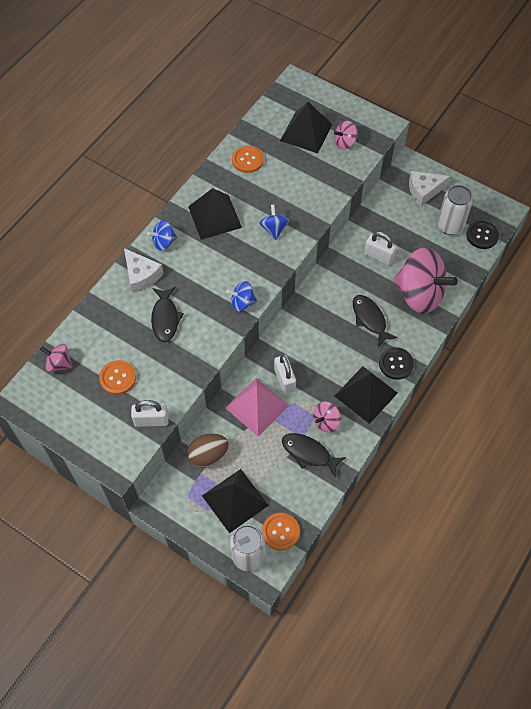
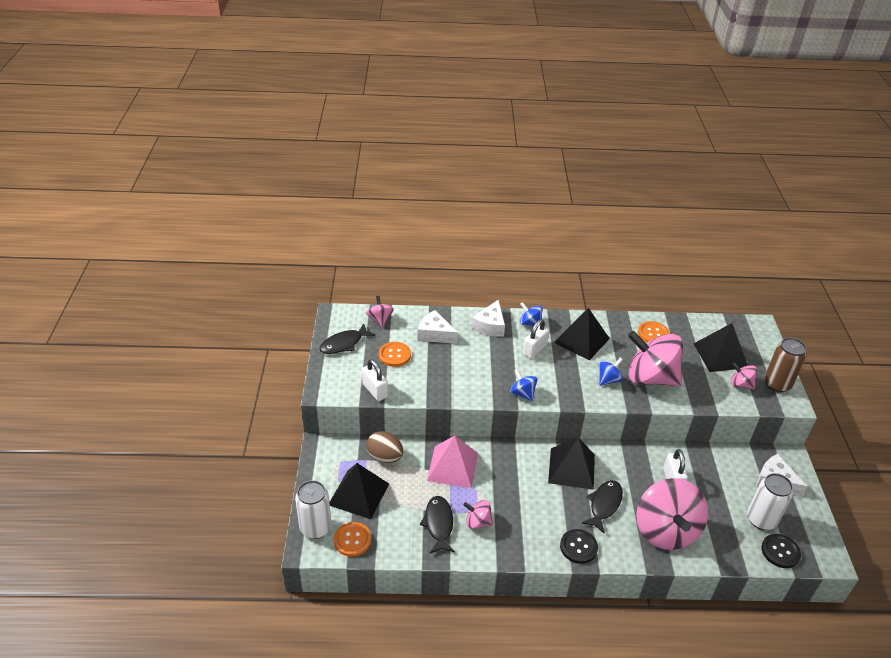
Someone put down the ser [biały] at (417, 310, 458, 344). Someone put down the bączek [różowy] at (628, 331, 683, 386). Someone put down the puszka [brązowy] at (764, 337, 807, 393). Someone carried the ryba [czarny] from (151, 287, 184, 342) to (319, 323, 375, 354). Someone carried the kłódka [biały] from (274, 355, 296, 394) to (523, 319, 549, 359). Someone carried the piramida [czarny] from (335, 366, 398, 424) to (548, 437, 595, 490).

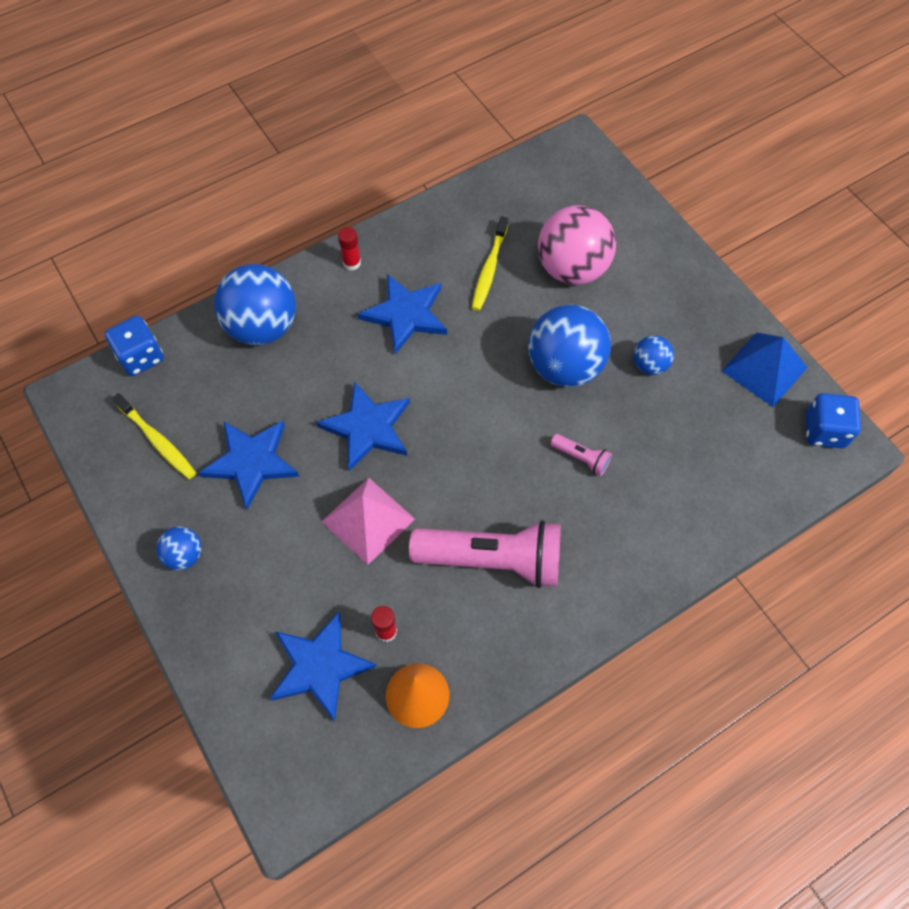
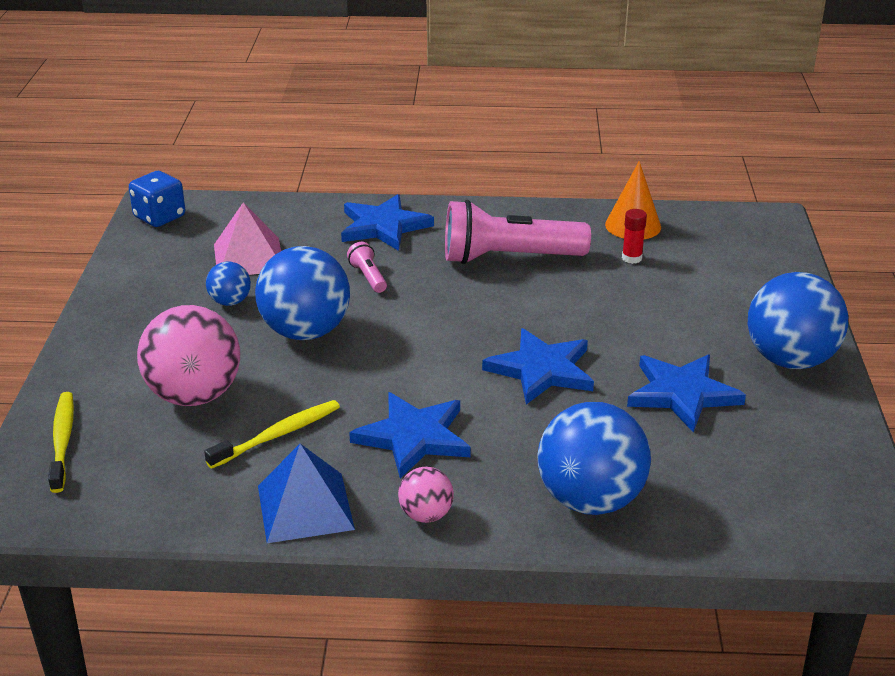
Someone took away the kostka do gry [niebieski] at (105, 316, 164, 376). Someone carried the szczoteczka do zębów [żółty] from (112, 393, 196, 479) to (48, 392, 74, 493). Someone carried the gwiazda [niebieski] from (269, 612, 377, 722) to (341, 194, 434, 251). Someone carried the piramida [różowy] from (321, 478, 415, 565) to (214, 202, 281, 275). Someone carried the piramida [niebieski] from (722, 332, 808, 407) to (258, 444, 355, 543). Someone swapped the klej w sztyfcie [czerwony] at (338, 227, 361, 270) for the piłka [różowy] at (398, 467, 454, 523). Someone rotated the latarka [różowy] at (409, 520, 561, 588) by 45 degrees counterclockwise. Someone scaled the piłka [niebieski] at (156, 527, 202, 570) by 2.03.

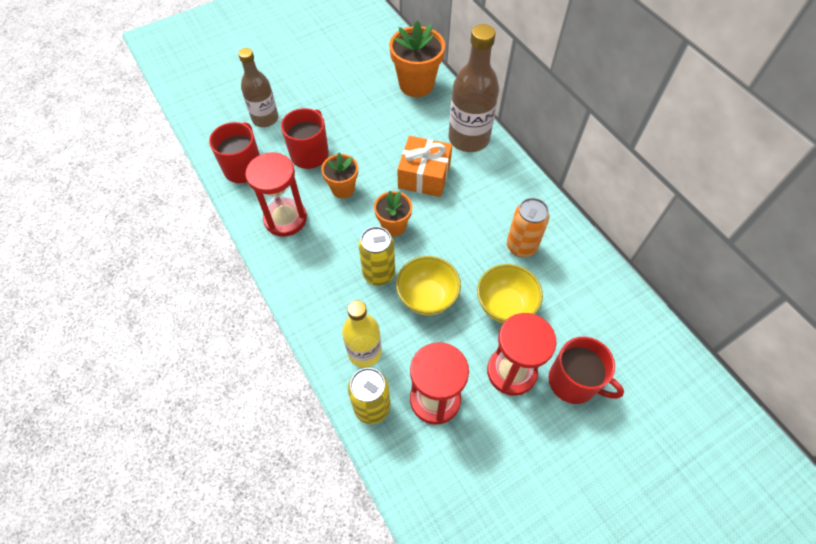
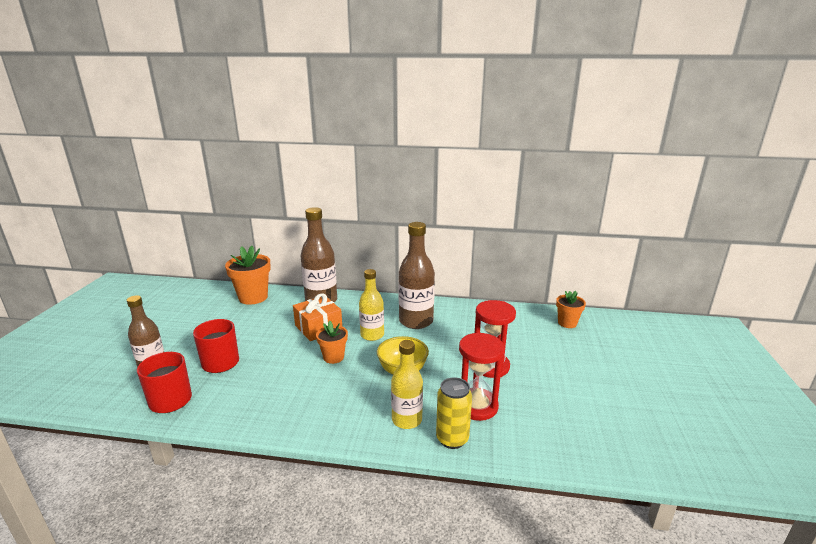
Someone took away the klepsydra [czerwony] at (245, 152, 307, 237). Someone took away the puszka [żółty] at (359, 226, 395, 286). Someone took away the miska [żółty] at (477, 264, 543, 323). Someone took away the kubek [czerwony] at (549, 337, 624, 404). Someone put down the butelka [żółty] at (359, 269, 384, 341). Someone carried the doniczka [pomarańczowy] from (321, 153, 358, 198) to (556, 291, 586, 328). Someone swapped the puszka [pomarańczowy] at (507, 198, 549, 257) for the butelka [brązowy] at (398, 222, 435, 329).

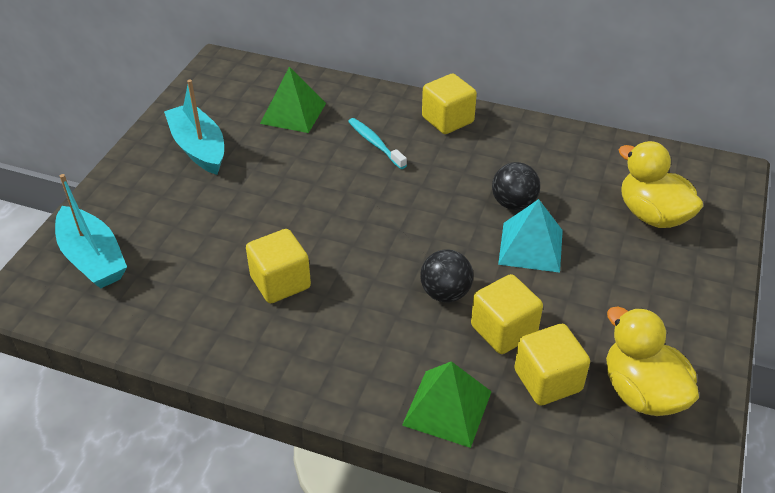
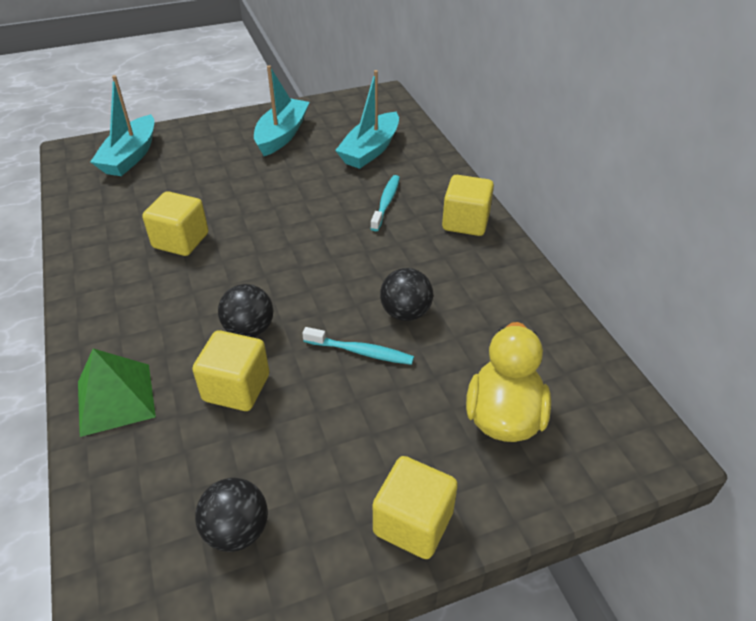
Someone carried the sześcian [żółty] from (514, 324, 590, 406) to (373, 456, 458, 559). Someone swapped the piramida [zielony] at (260, 67, 326, 133) for the łódka [turkusowy] at (335, 70, 399, 169). Someone swapped the piramida [turkusowy] at (498, 199, 563, 273) for the szczoteczka do zębów [turkusowy] at (302, 327, 414, 365). Someone swapped the kaczka [żółty] at (606, 306, 699, 416) for the piłka [czarny] at (195, 478, 268, 552).

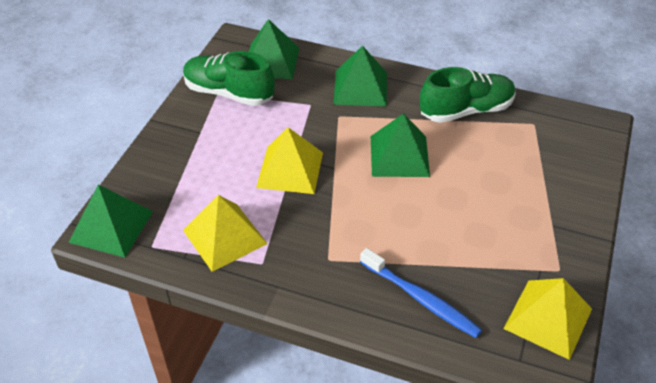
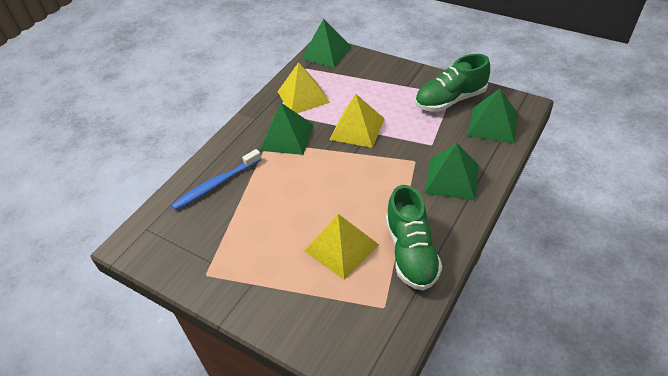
Someone carried the piramida [zielony] from (371, 113, 430, 177) to (260, 103, 313, 155). Someone carried the piramida [żółty] from (504, 278, 592, 360) to (304, 214, 379, 280). Someone rotated the but [zielony] at (183, 51, 275, 106) by 150 degrees counterclockwise.

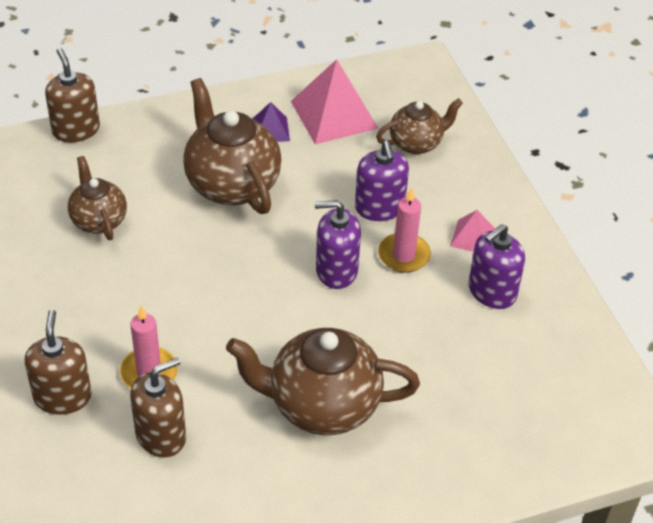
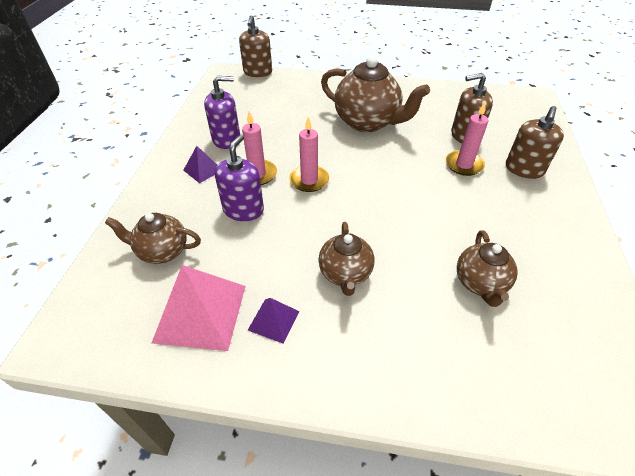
Someone carried the dozownik mydła [brązowy] from (45, 48, 100, 142) to (239, 15, 272, 77). Someone swapped the dozownik mydła [fioletowy] at (315, 200, 361, 289) for the świeca [różowy] at (289, 117, 329, 192). Someone repainted the piramida [różowy] at (450, 210, 495, 252), which became the piramida [fioletowy] at (183, 146, 217, 183). Someone scaled the imbryk [brązowy] at (183, 78, 281, 214) by 0.59.

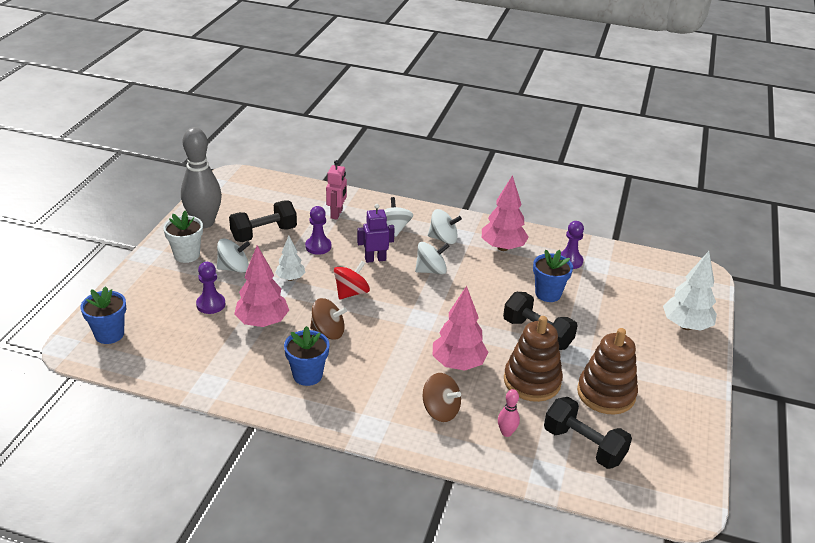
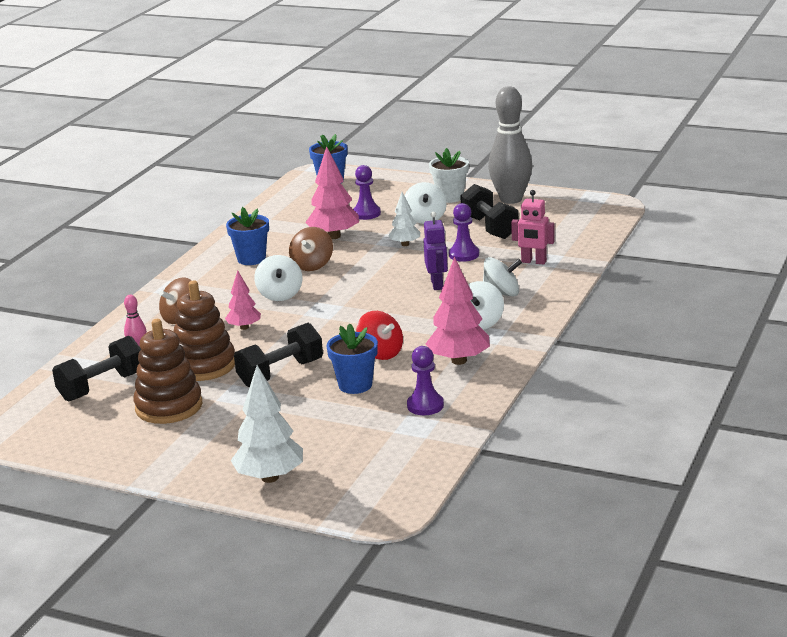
Someone carried the bączek [czerwony] from (334, 261, 370, 299) to (356, 311, 403, 360). Someone carried the bączek [biały] from (415, 242, 450, 274) to (254, 255, 303, 301). Someone scaled the drzewko [różowy] at (433, 286, 489, 371) by 0.59.

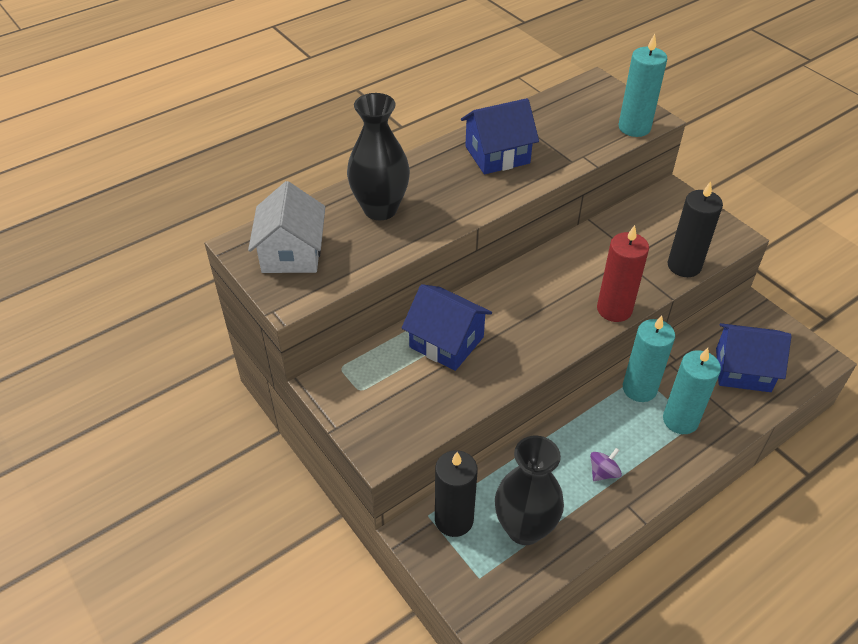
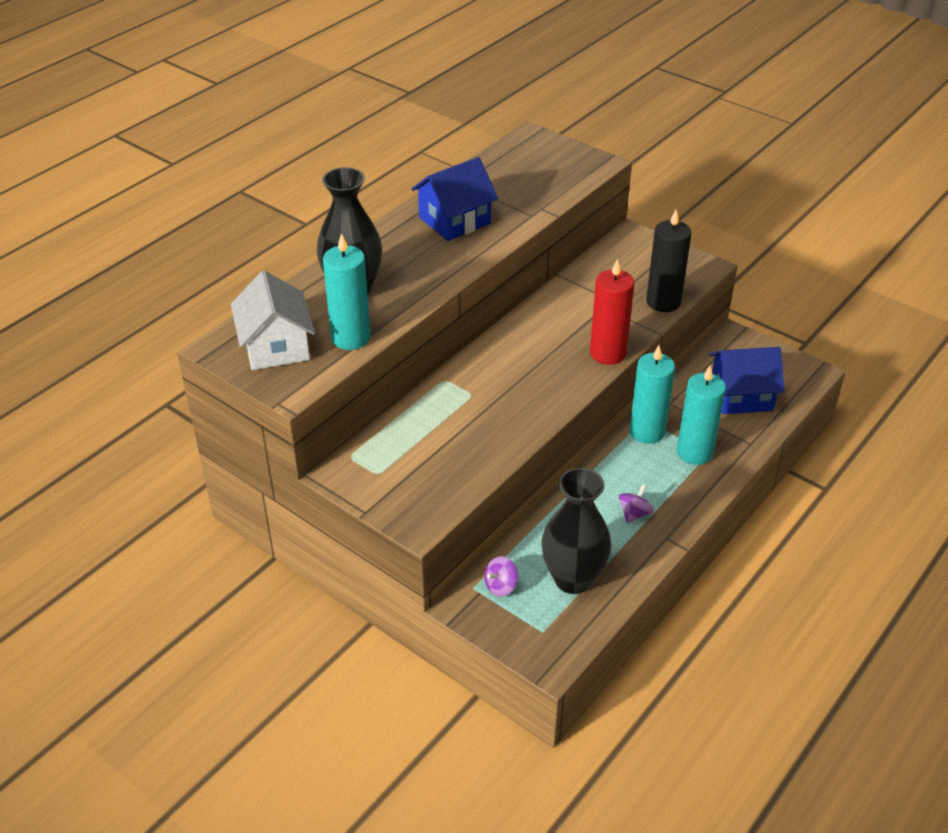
Someone took away the domek [niebieski] at (402, 284, 492, 371). Someone carried the świeca [turkusowy] from (619, 34, 667, 137) to (323, 233, 371, 350). Someone swapped the świeca [czarny] at (435, 450, 478, 537) for the bączek [fioletowy] at (484, 556, 518, 597).

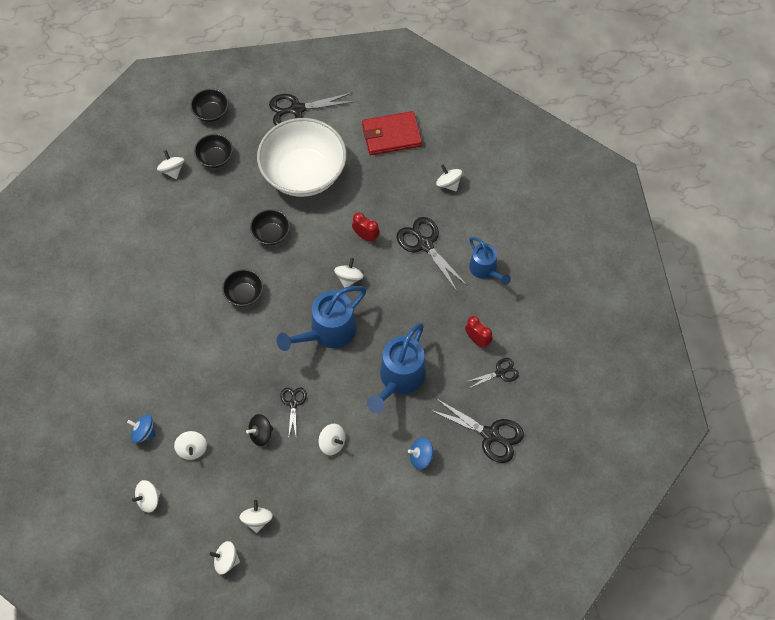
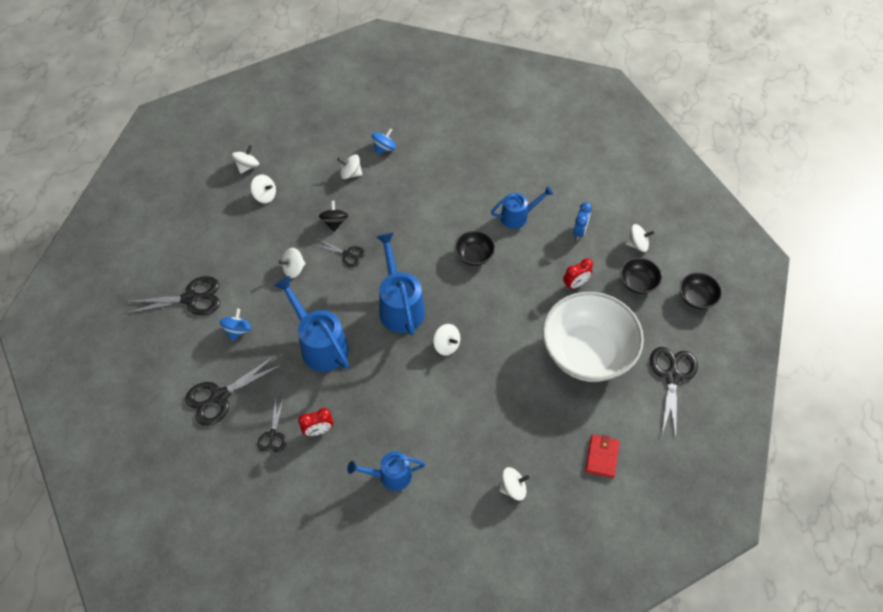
Someone took away the bączek [biały] at (132, 480, 161, 513). Someone took away the miska [czarny] at (250, 209, 290, 245). Someone put down the konewka [niebieski] at (491, 186, 553, 229). Someone put down the budzik [niebieski] at (573, 202, 592, 240). Someone carried the budzik [czerwony] from (352, 212, 380, 243) to (563, 258, 593, 290). Someone carried the nożyczki [czarny] from (397, 217, 468, 291) to (125, 276, 220, 315). Someone scaled the portfel [czerwony] at (362, 111, 422, 155) by 0.61.

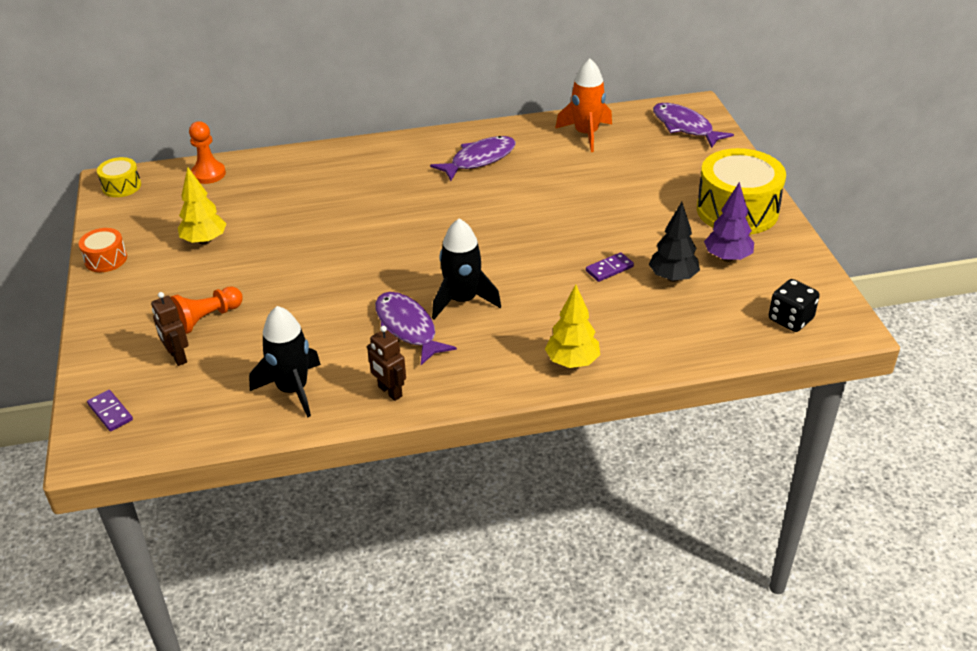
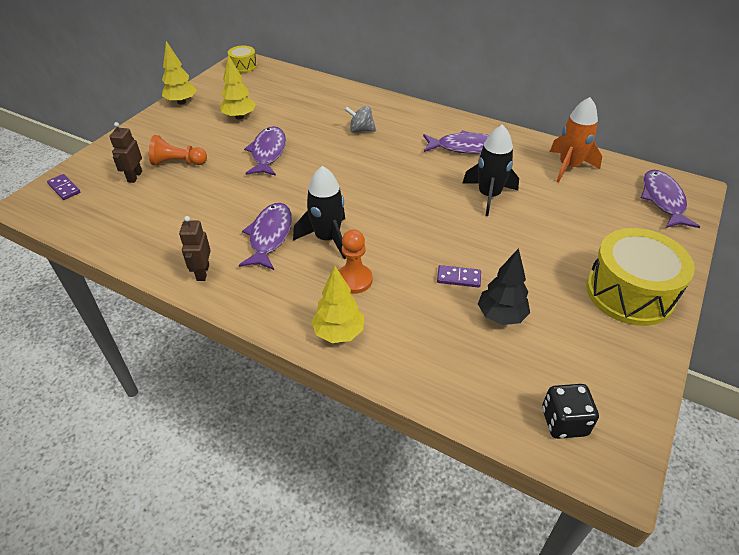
Someone took away the drzewko [fioletowy] at (704, 182, 754, 262). Someone put down the ryba [fioletowy] at (244, 126, 286, 176). Someone put down the bączek [szary] at (345, 106, 376, 133). Someone carried the pionek [pomarańczowy] from (189, 121, 226, 184) to (338, 229, 373, 294). Someone carried the rakieta [czarny] from (249, 306, 321, 418) to (462, 124, 519, 216). Someone swapped the bęben [pomarańczowy] at (79, 228, 127, 272) for the drzewko [żółty] at (162, 41, 197, 105). Someone rotated the kostka domina [fioletowy] at (87, 390, 133, 431) by 45 degrees counterclockwise.

